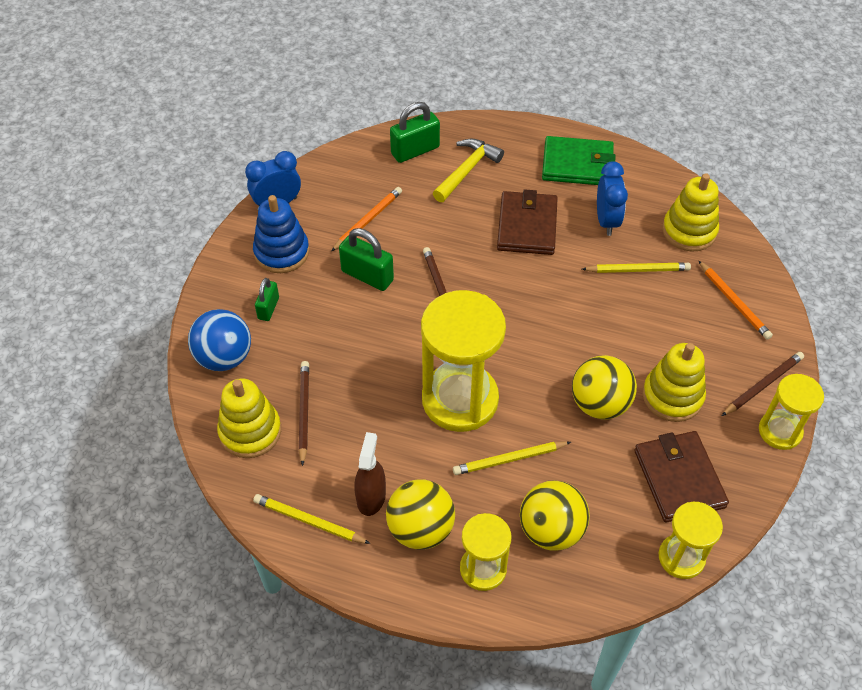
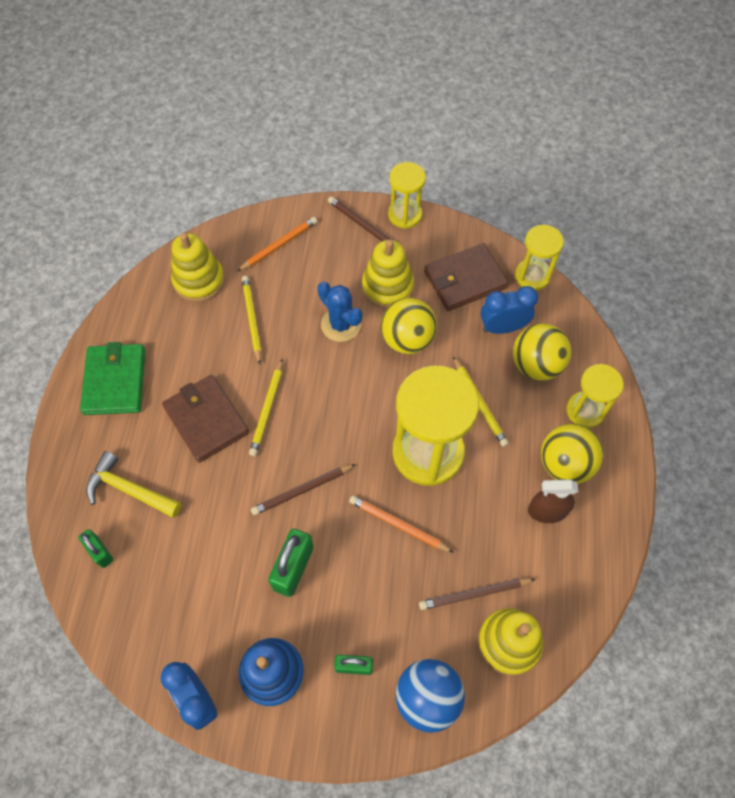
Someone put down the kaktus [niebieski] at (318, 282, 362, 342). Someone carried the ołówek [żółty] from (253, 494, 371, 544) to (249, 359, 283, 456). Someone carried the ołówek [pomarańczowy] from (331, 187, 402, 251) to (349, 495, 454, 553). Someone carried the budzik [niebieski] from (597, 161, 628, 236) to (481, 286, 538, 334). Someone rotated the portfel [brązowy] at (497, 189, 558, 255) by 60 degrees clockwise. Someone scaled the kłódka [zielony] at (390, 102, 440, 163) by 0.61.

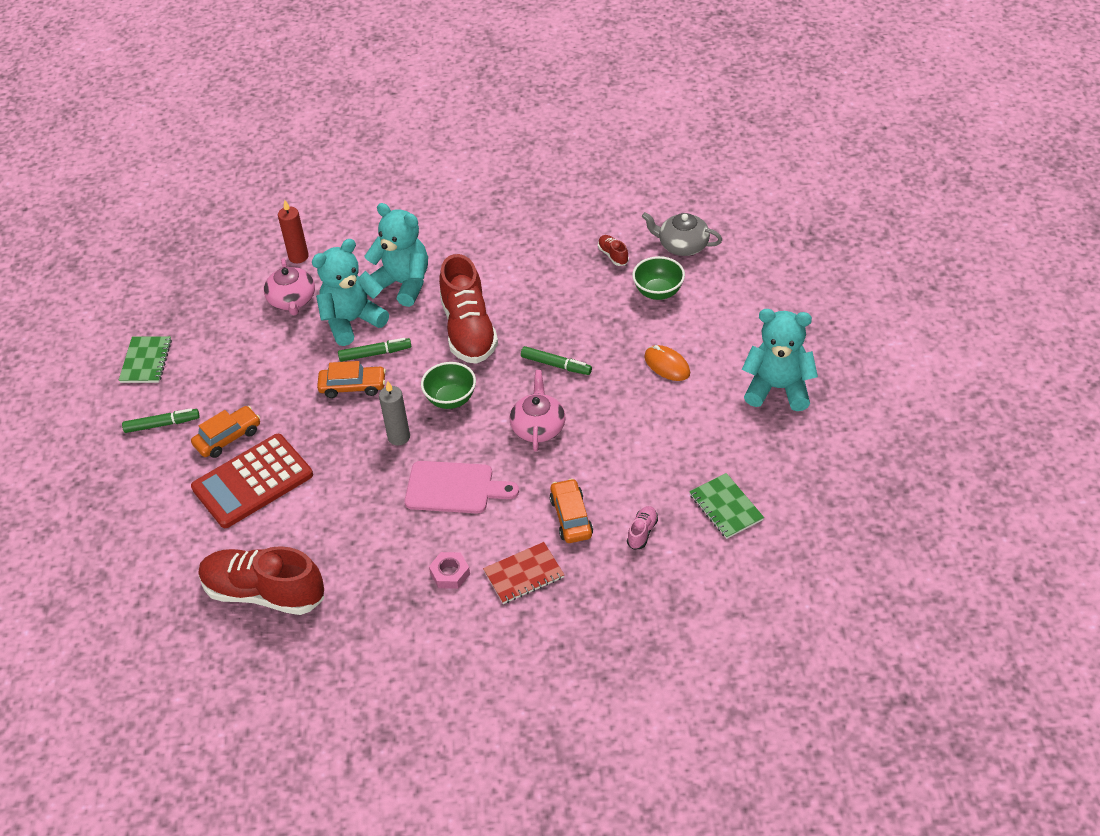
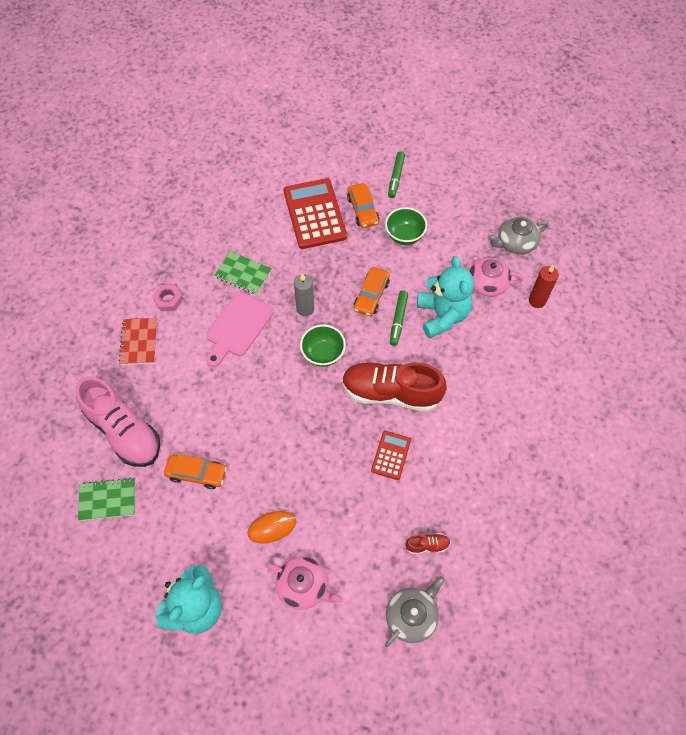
Someone took away the but [czerwony] at (198, 546, 324, 615). Someone took away the miś [turkusowy] at (364, 203, 428, 307). Someone took away the flamaster [zielony] at (521, 346, 592, 375). Someone put down the kalkulator [czerwony] at (371, 431, 411, 480). Someone put down the imbryk [szary] at (488, 216, 549, 255). Someone carried the zeszyt [zielony] from (119, 336, 172, 383) to (214, 251, 272, 295). Someone carried the imbryk [różowy] from (510, 370, 565, 452) to (266, 556, 343, 610). Someone carried the samochód [pomarańczowy] from (550, 478, 593, 543) to (164, 454, 227, 489). Someone carried the miska [zielony] from (632, 256, 685, 300) to (385, 207, 427, 245). Someone scaled the but [różowy] at (627, 506, 658, 550) by 2.48.

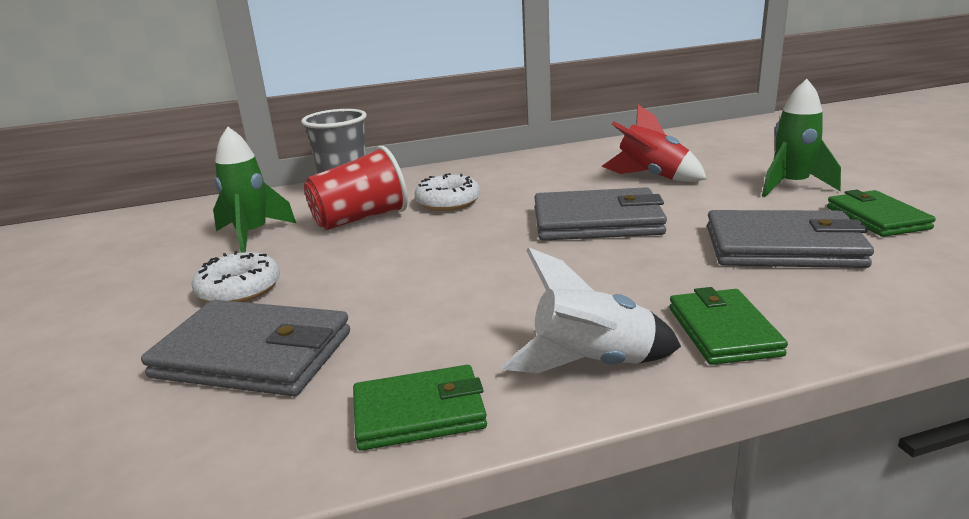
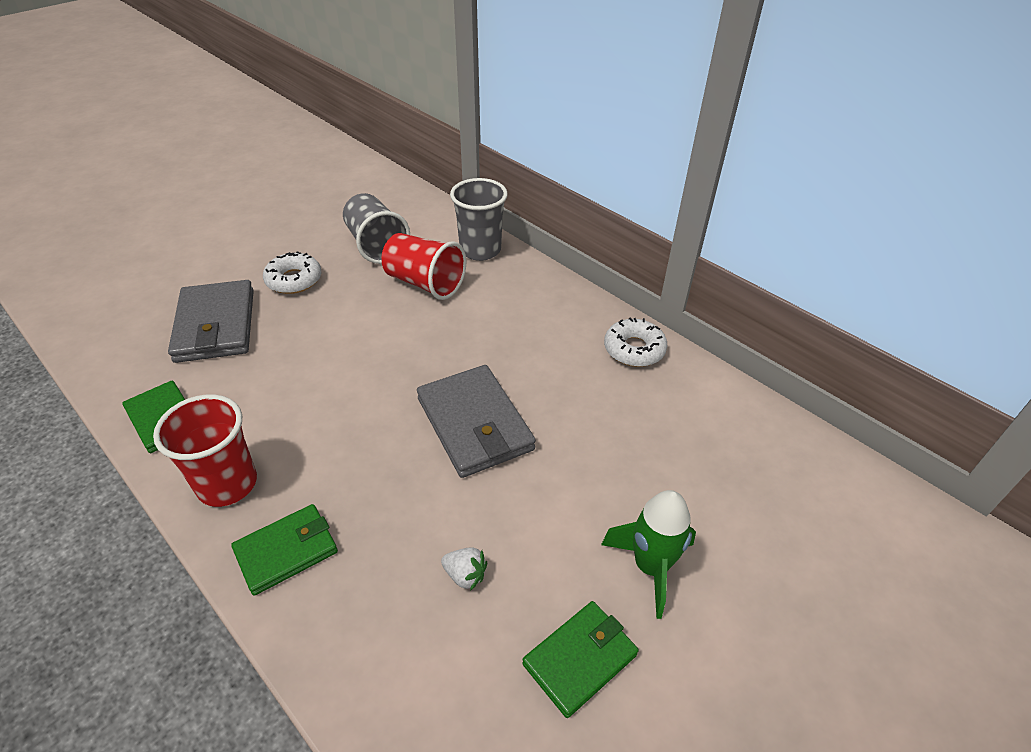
Someone took away the rakieta [czerwony] at (601, 105, 707, 182). Someone carried the donut [biały] from (415, 173, 480, 211) to (604, 317, 667, 367). Someone swapped the rakieta [zielony] at (213, 127, 296, 253) for the szklanka [szary] at (343, 193, 410, 264). Someone swapped the rakieta [biały] at (501, 247, 681, 373) for the szklanka [czerwony] at (153, 395, 257, 507). Someone swapped the portfel [szary] at (707, 210, 874, 268) for the truskawka [biały] at (441, 547, 487, 591).

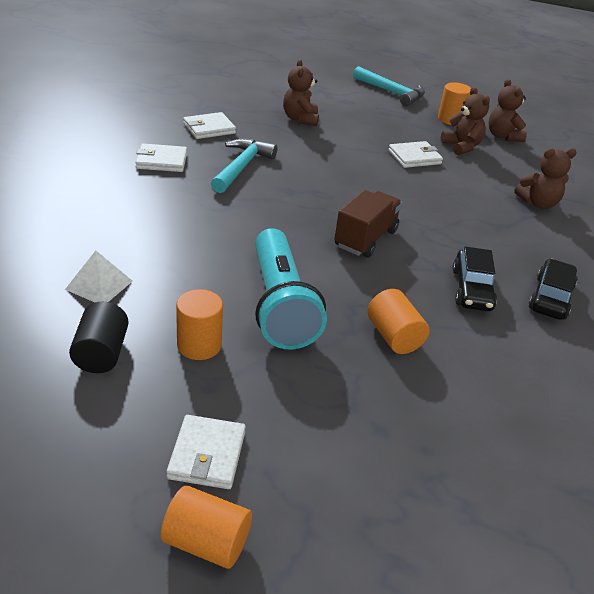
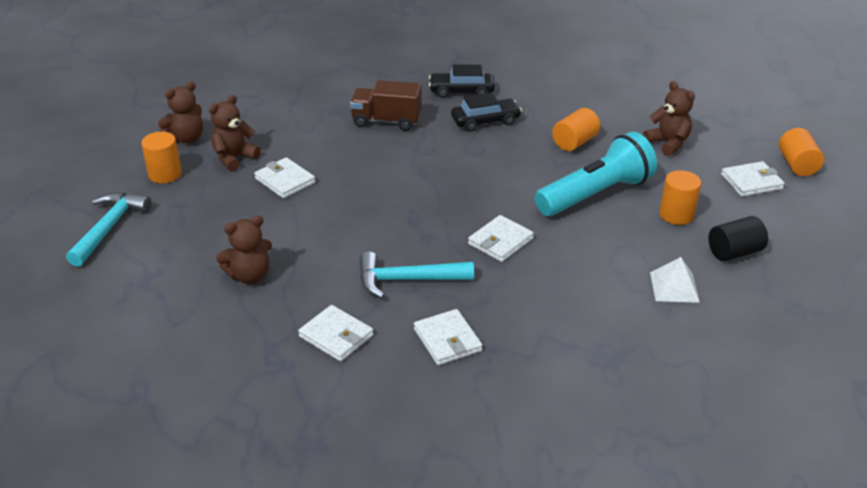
Someone put down the portfel [biały] at (468, 215, 534, 262). Someone carried the ciężarówka [brązowy] from (334, 190, 402, 258) to (350, 80, 421, 131). Someone carried the miś [brązowy] from (514, 148, 577, 209) to (643, 81, 695, 156).

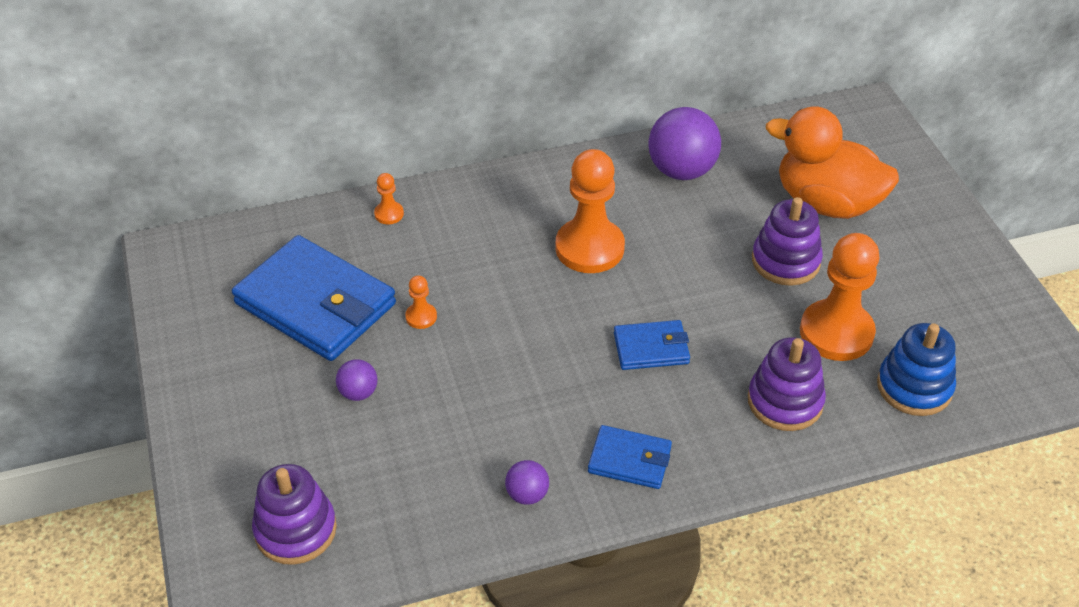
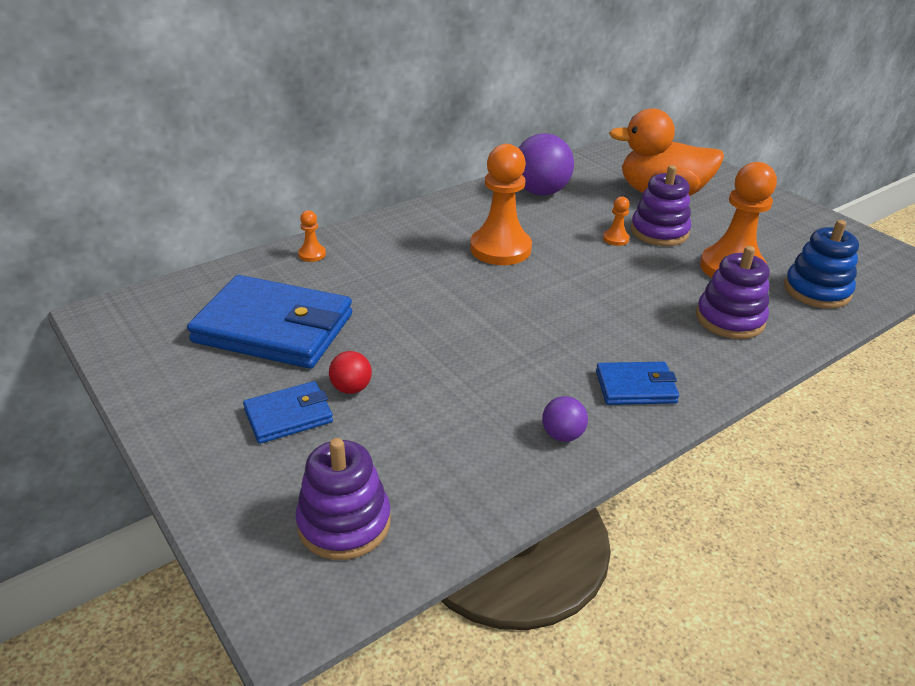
Someone carried the pionek [pomarańczowy] from (405, 275, 437, 329) to (603, 196, 630, 246). Someone carried the portfel [niebieski] from (614, 320, 690, 370) to (243, 381, 333, 444). Someone repainted the piłka [fioletowy] at (336, 359, 378, 401), which became the piłka [czerwony] at (329, 351, 372, 394).

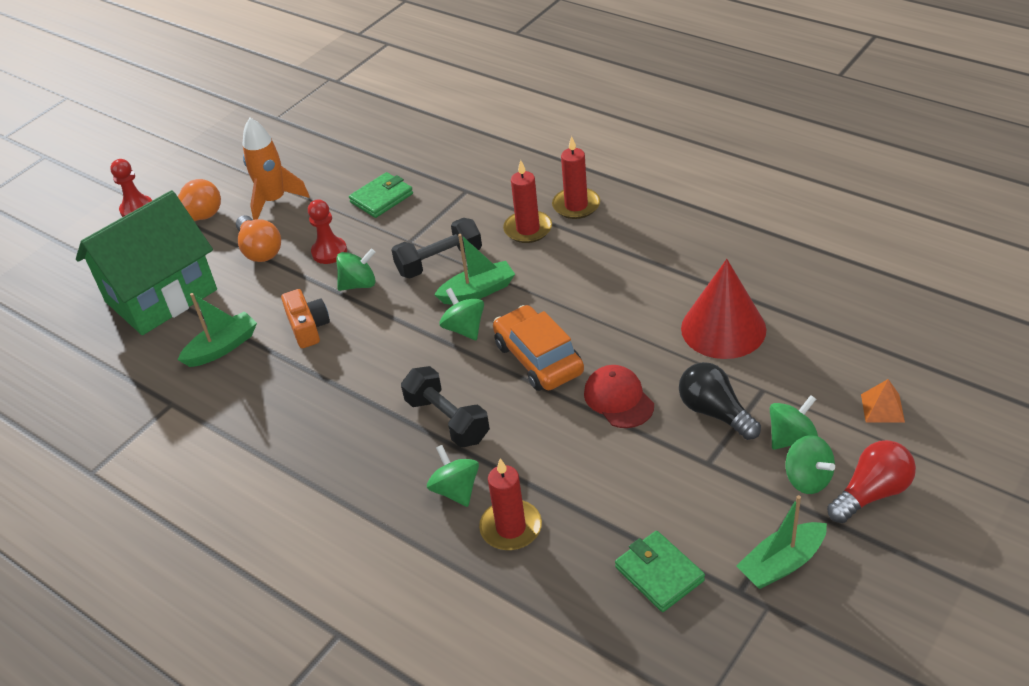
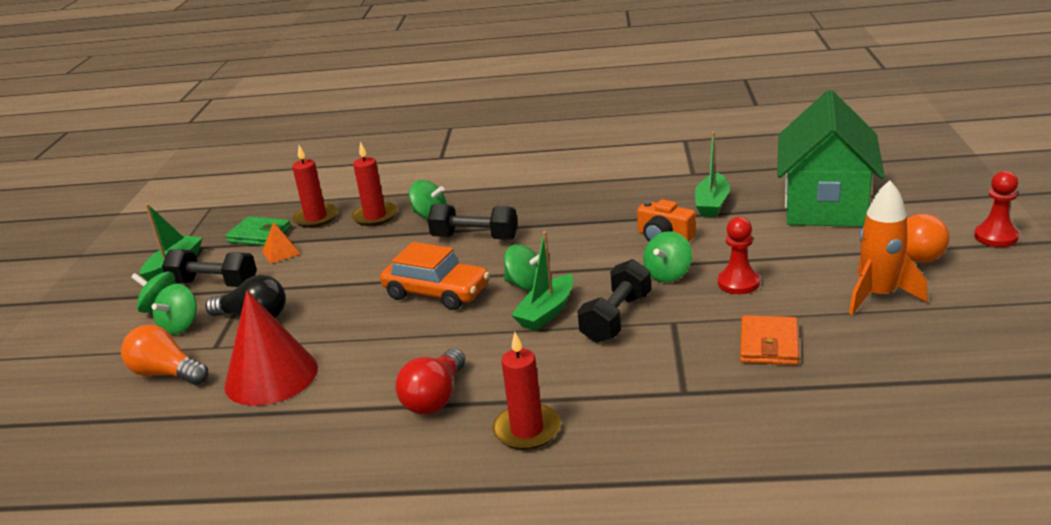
Someone took away the czapka [czerwony] at (584, 365, 654, 428). Someone put down the hantel [czarny] at (162, 249, 257, 287). Someone carried the żarówka [pomarańczowy] from (236, 215, 281, 262) to (121, 325, 208, 385). Someone carried the świeca [czerwony] from (503, 160, 552, 243) to (292, 145, 338, 228). Someone carried the żarówka [czerwony] from (827, 440, 916, 523) to (395, 348, 466, 415). Someone carried the piramida [pomarańczowy] from (861, 379, 905, 422) to (262, 222, 300, 264). Someone repainted the portfel [zielony] at (349, 172, 413, 218), which became the portfel [pomarańczowy] at (740, 315, 799, 365).

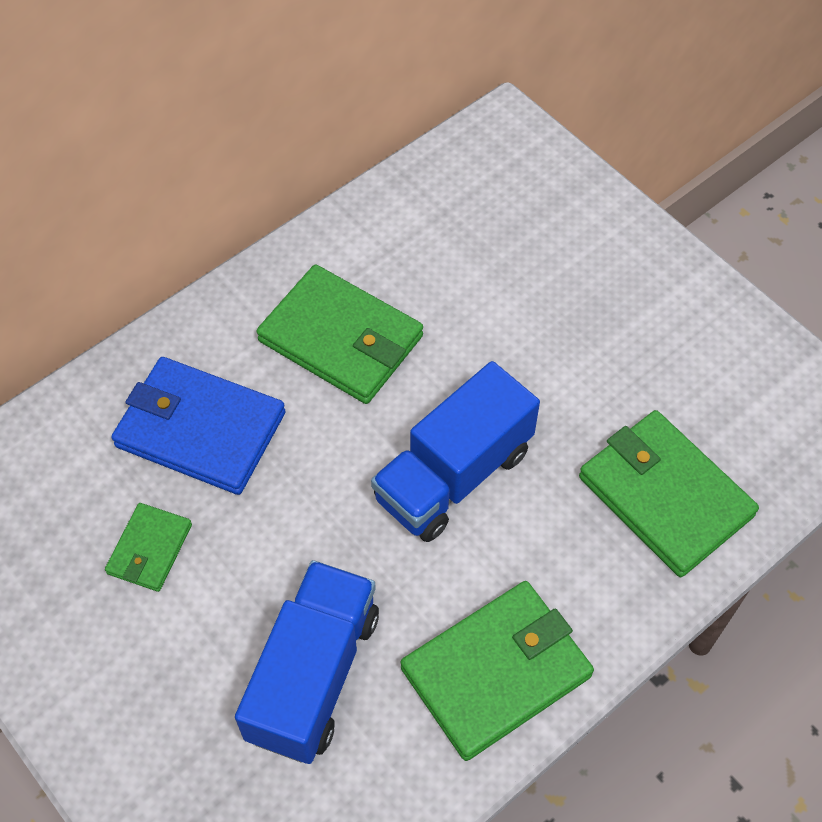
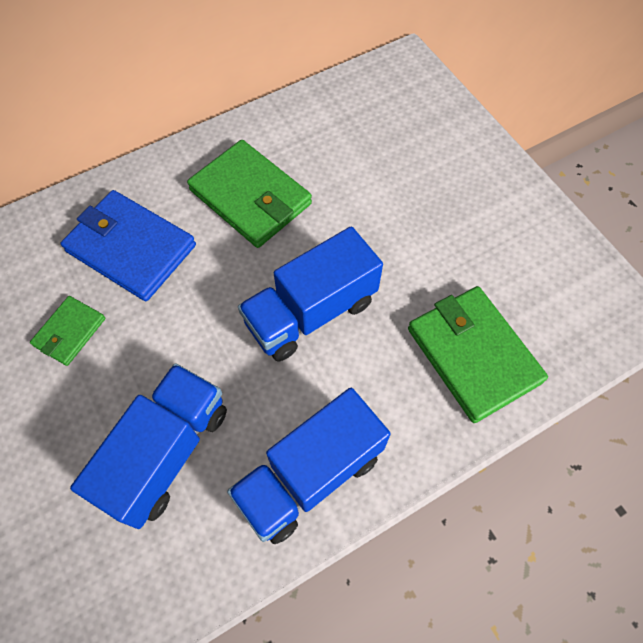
Someone swapped the portfel [zielony] at (401, 581, 594, 761) for the ciężarówka [niebieski] at (227, 388, 391, 544).

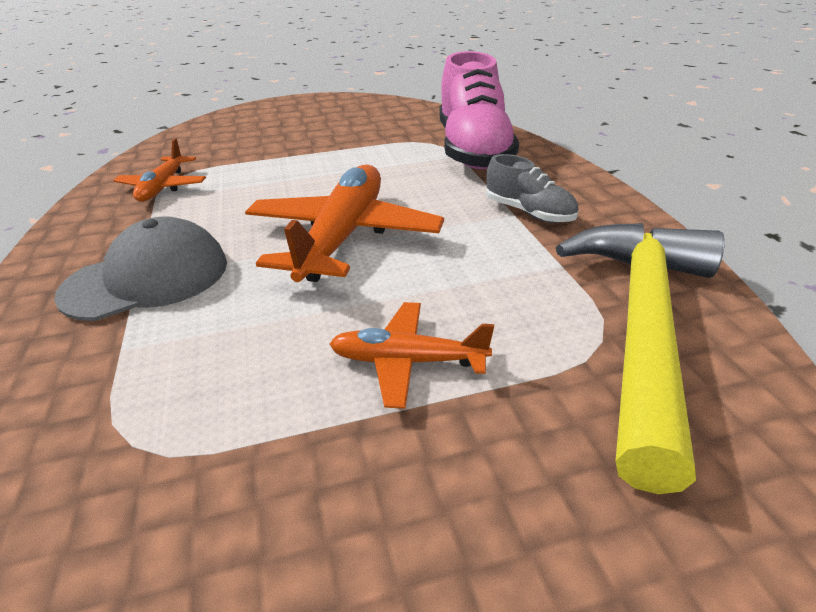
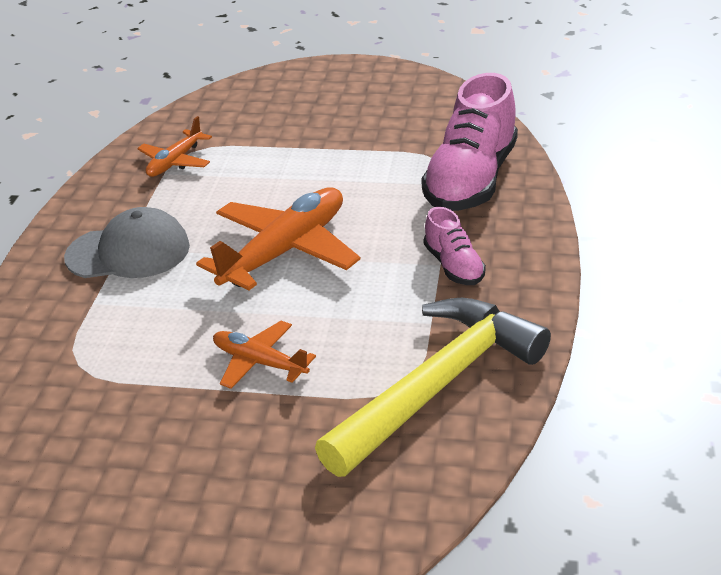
Someone repainted the but [szary] at (486, 154, 579, 223), which became the but [różowy] at (424, 207, 486, 285).

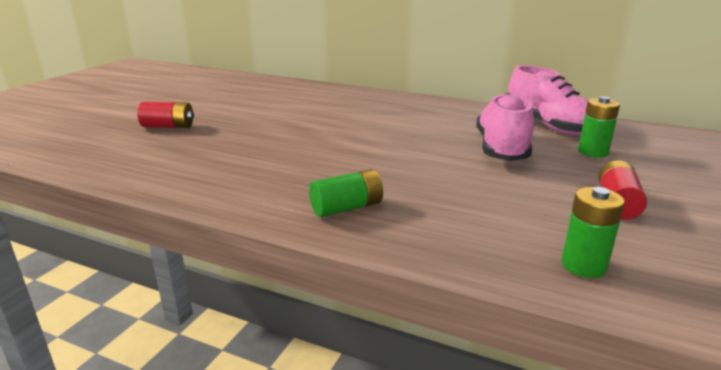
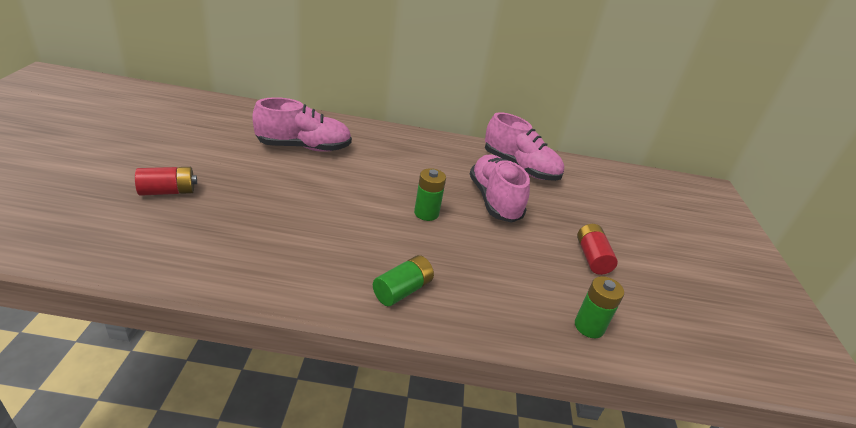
Someone put down the but [różowy] at (252, 97, 352, 152). Someone carried the bateria [zielony] from (578, 96, 620, 158) to (414, 168, 446, 221).

